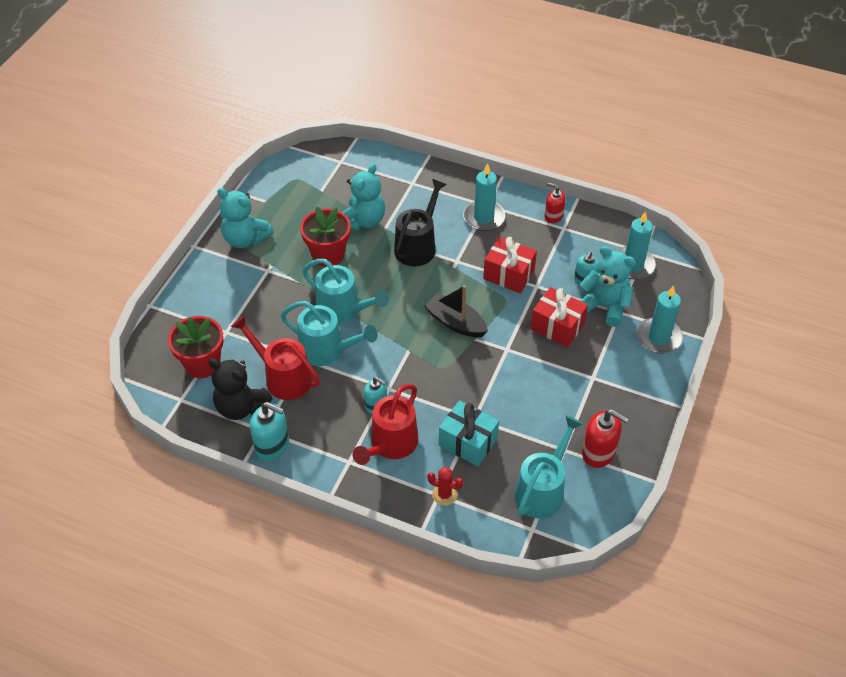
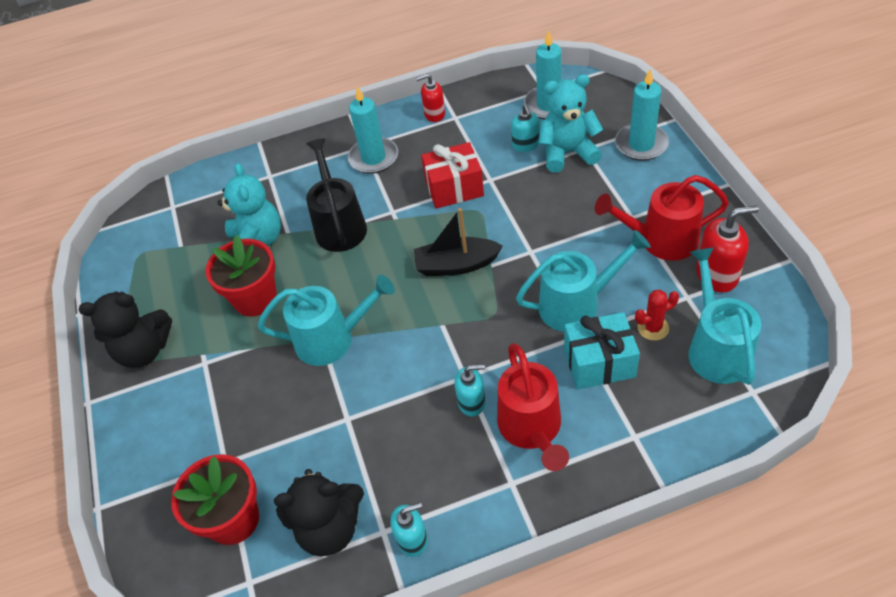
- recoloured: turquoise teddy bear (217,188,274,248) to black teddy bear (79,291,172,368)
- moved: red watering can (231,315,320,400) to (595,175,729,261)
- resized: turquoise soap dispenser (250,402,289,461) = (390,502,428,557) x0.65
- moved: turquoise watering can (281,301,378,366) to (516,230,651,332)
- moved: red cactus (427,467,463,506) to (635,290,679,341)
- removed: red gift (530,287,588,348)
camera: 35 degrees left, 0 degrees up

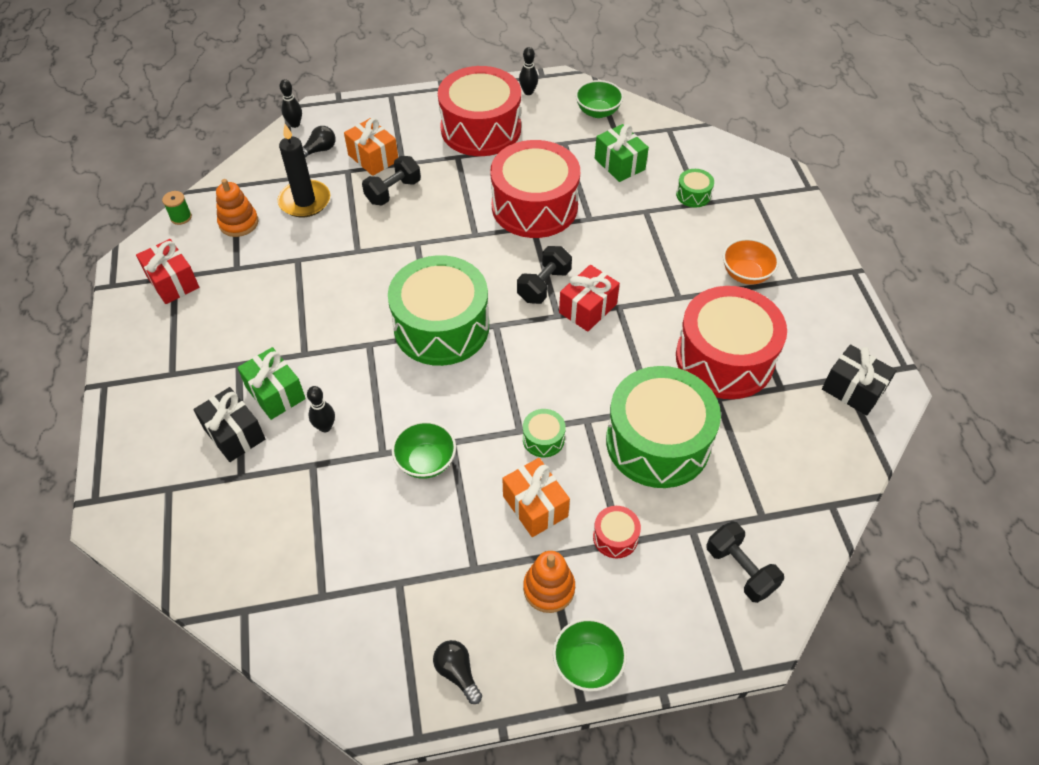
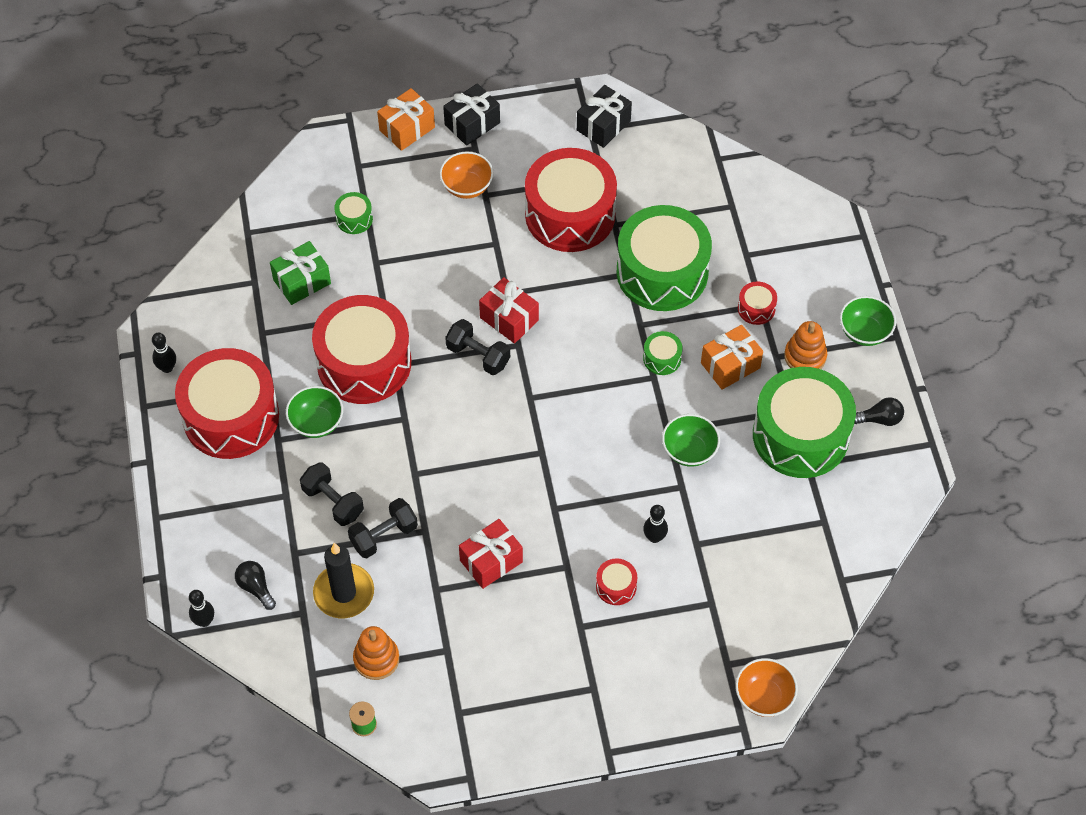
- moved: red gift (136,239,199,304) to (459,519,523,589)
- moved: black gift (193,387,265,462) to (443,83,500,146)
- replaced: green gift (237,347,306,420) to red drum (596,559,638,605)
- moved: orange gift (344,118,398,176) to (377,88,435,151)
- moved: green drum (388,255,489,366) to (753,367,856,478)
- turned: black light bulb (433,640,482,704) = (854,397,904,426) 150 degrees counterclockwise
- moved: green bowl (575,80,624,118) to (286,386,343,438)
- moved: black dumbbell (707,522,784,603) to (348,498,418,558)
- added: orange bowl (735,658,798,717)
camera: 90 degrees left, 5 degrees up

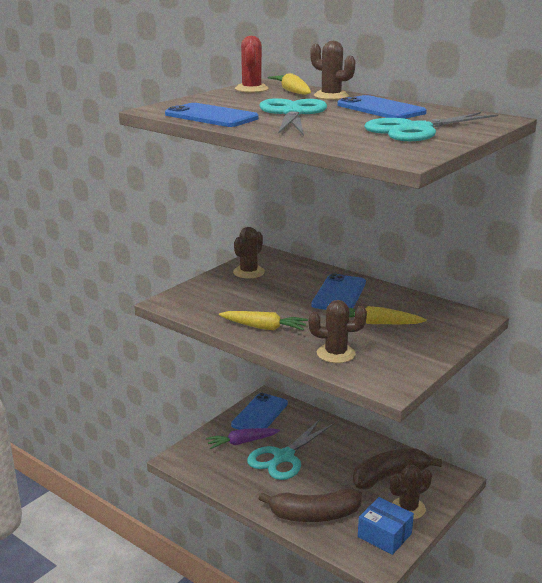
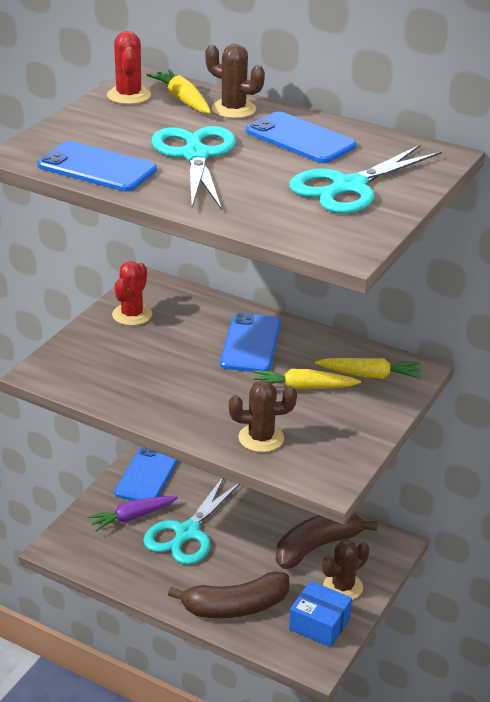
- moved: yellow carrot (219,311,308,330) to (315,358,421,379)
- recoloured: brown cactus (233,227,265,278) to red cactus (112,261,152,326)
camera: 10 degrees left, 10 degrees up

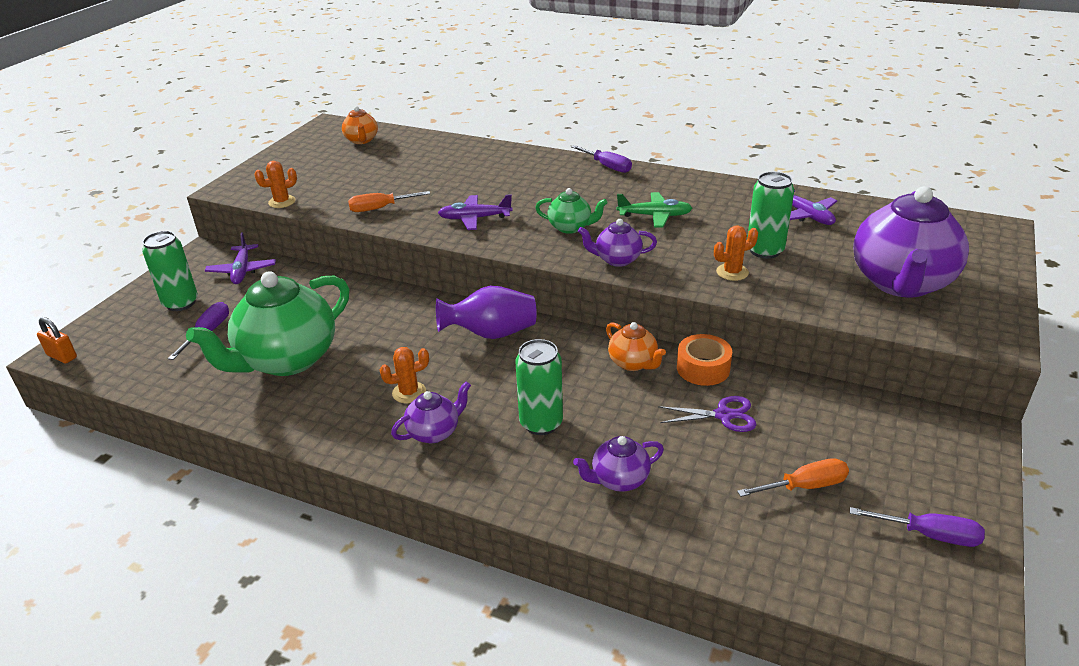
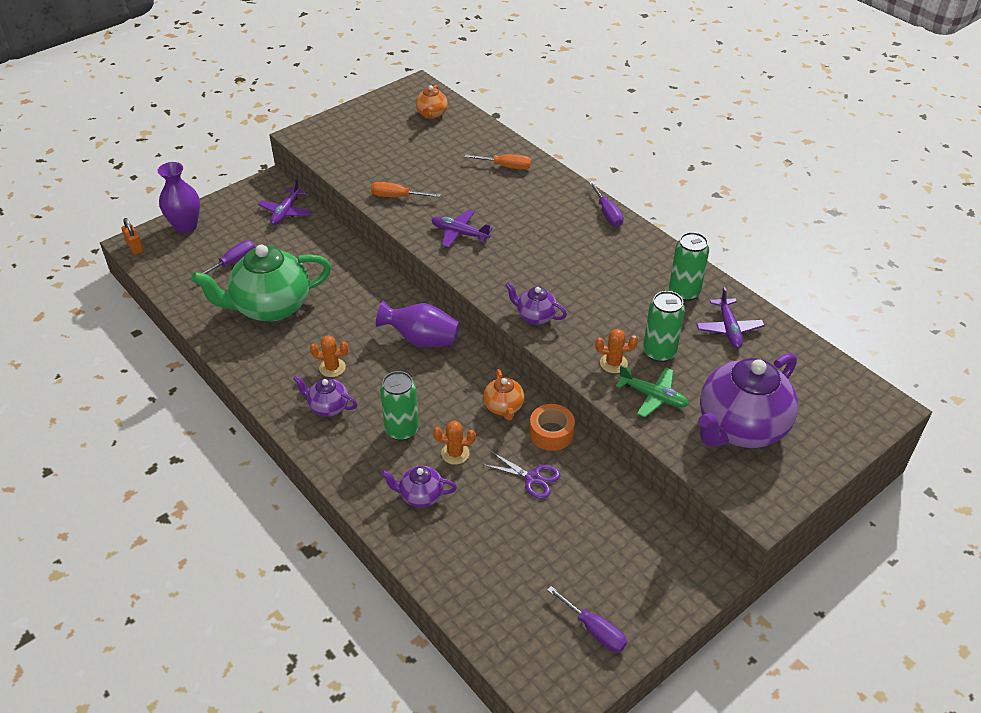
- moved: green can (142,231,198,311) to (669,232,709,301)
- moved: orange cactus (254,161,297,208) to (433,421,476,465)
- turned: purple teapot (391,382,471,443) = (293,375,358,417) 150 degrees counterclockwise
- removed: green teapot (535,188,608,234)
- moved: green plane (617,192,693,227) to (616,365,689,417)
- moved: orange screwdriver (737,458,849,497) to (464,154,531,170)
- added: purple vase (158,162,200,234)
camera: 25 degrees right, 10 degrees up

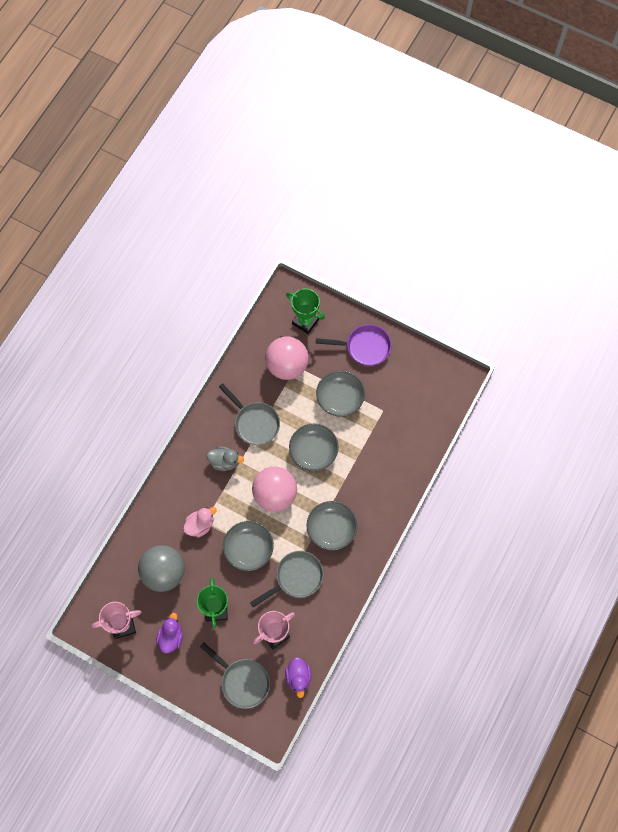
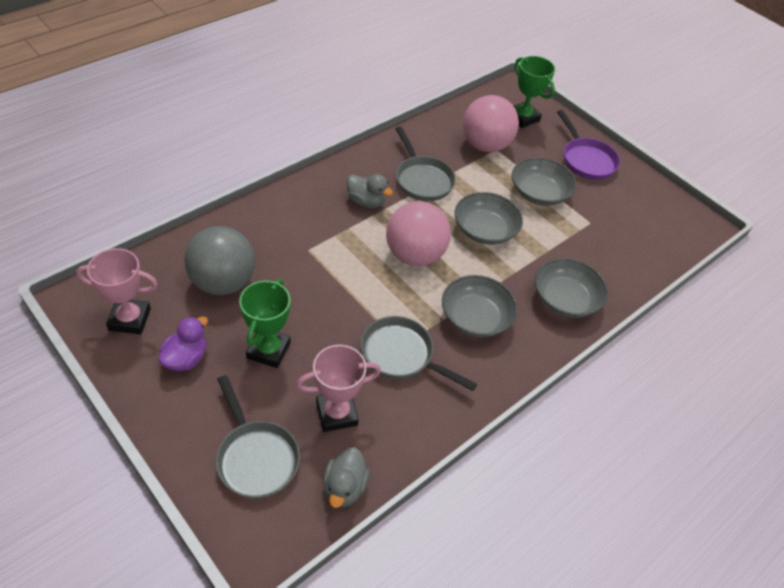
- removed: pink duck (183,507,217,537)
- moved: grey bowl (223,521,274,571) to (535,258,608,318)
- turned: grey pan (250,551,324,607) = (361,316,477,391) 135 degrees counterclockwise
- recoloured: purple duck (285,657,311,698) to grey duck (323,447,370,508)
- turned: purple pan (316,325,391,366) = (557,110,620,180) 45 degrees clockwise
camera: 15 degrees right, 20 degrees down

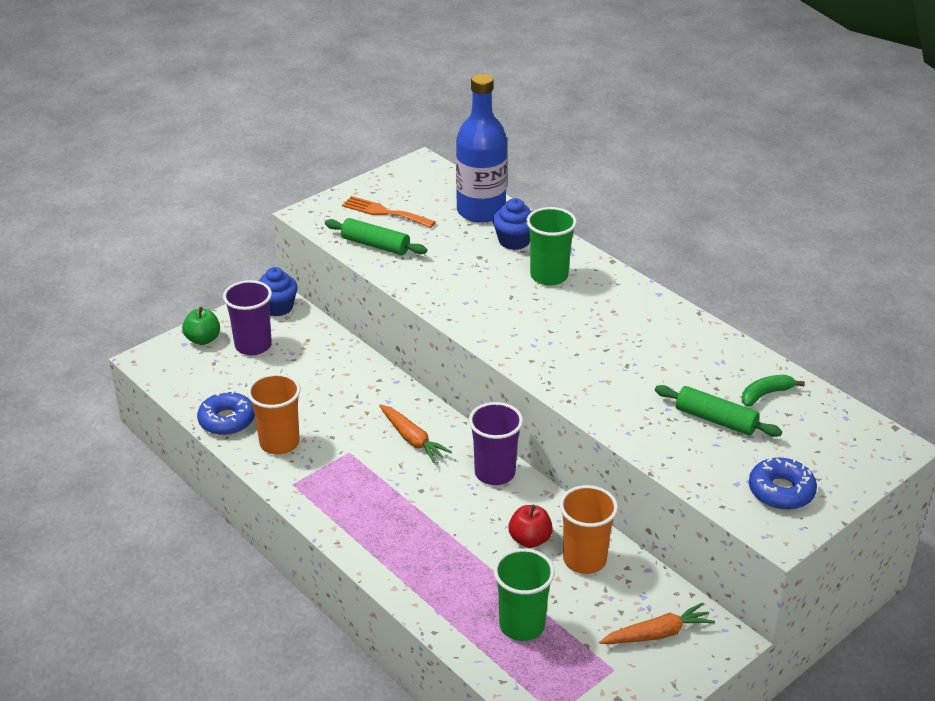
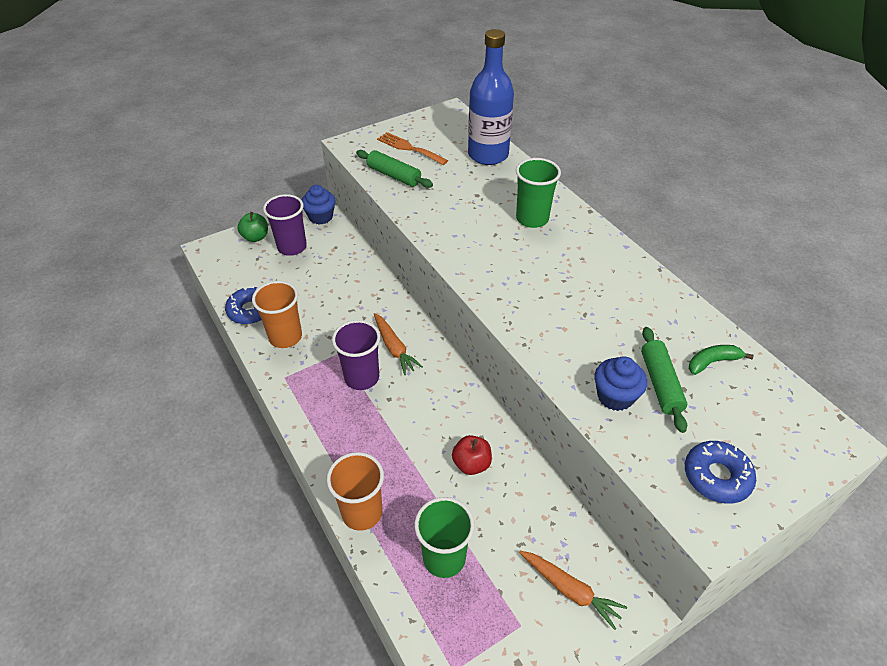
- moved: purple cup (469,402,523,485) to (332,320,380,390)
- moved: blue cupcake (493,198,532,250) to (594,356,647,411)
- moved: orange cup (560,485,618,574) to (327,452,384,531)
- turned: orange carrot (599,603,715,644) = (519,551,627,630) 45 degrees clockwise
- turned: green rolling pin (655,385,782,437) = (641,327,687,433) 45 degrees clockwise
camera: 10 degrees right, 10 degrees up

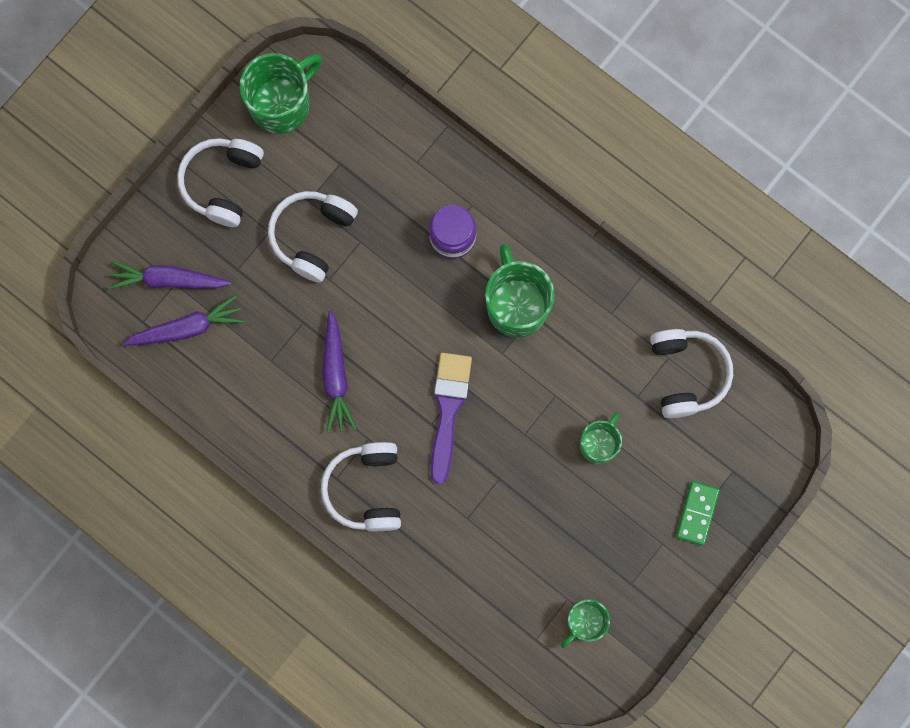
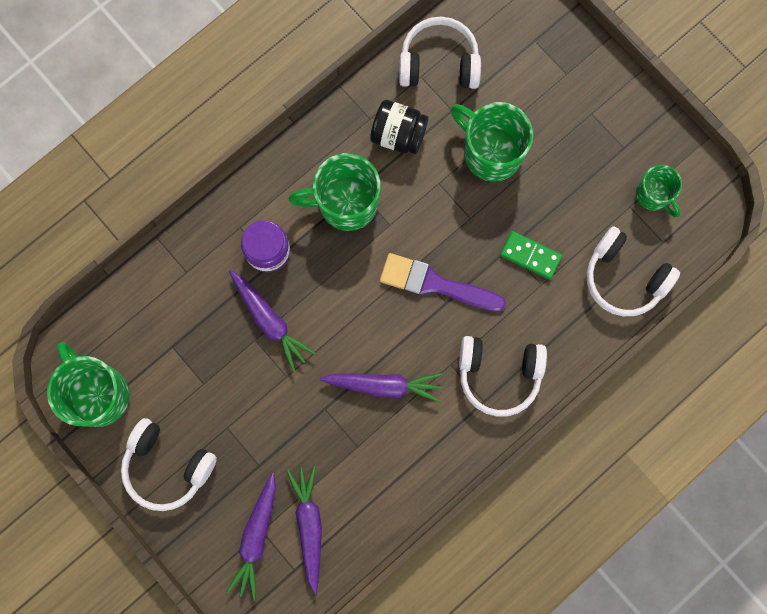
- moved: white headphones (268,191,358,282) to (586,226,680,316)
- resized: green mug (580,412,622,464) = (451,102,533,182) x1.68
- moved: green domino (676,481,720,546) to (500,231,562,280)
- added: purple carrot (229,270,316,372)
- added: black jar (370,100,429,154)
camera: 80 degrees left, 0 degrees up

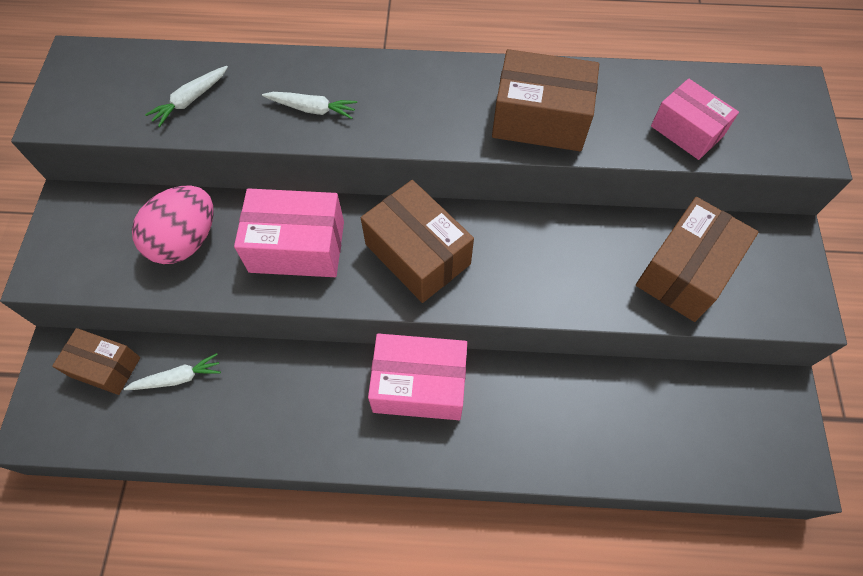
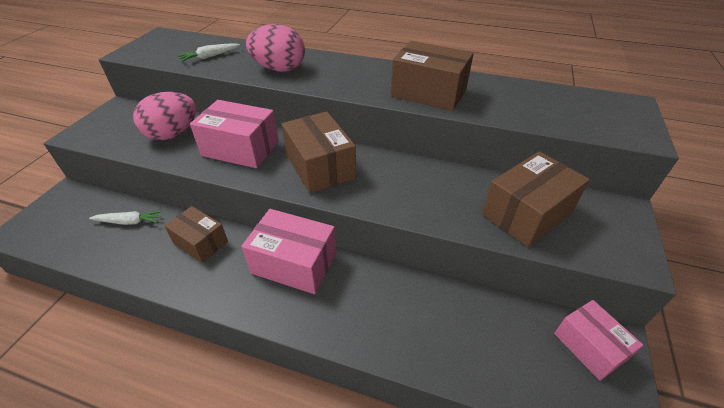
- moved: brown box (52,328,140,395) to (164,206,228,263)
- replaced: white carrot (262,92,357,119) to pink egg (246,24,305,72)
- moved: pink box (651,78,739,160) to (554,300,643,381)
camera: 15 degrees right, 20 degrees down

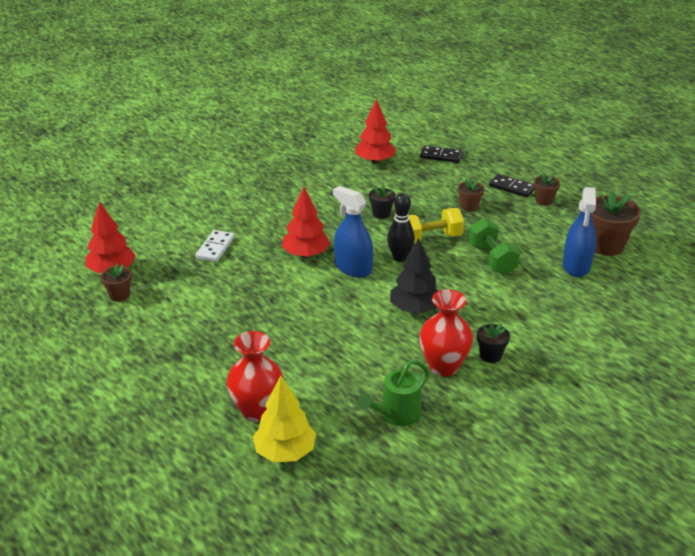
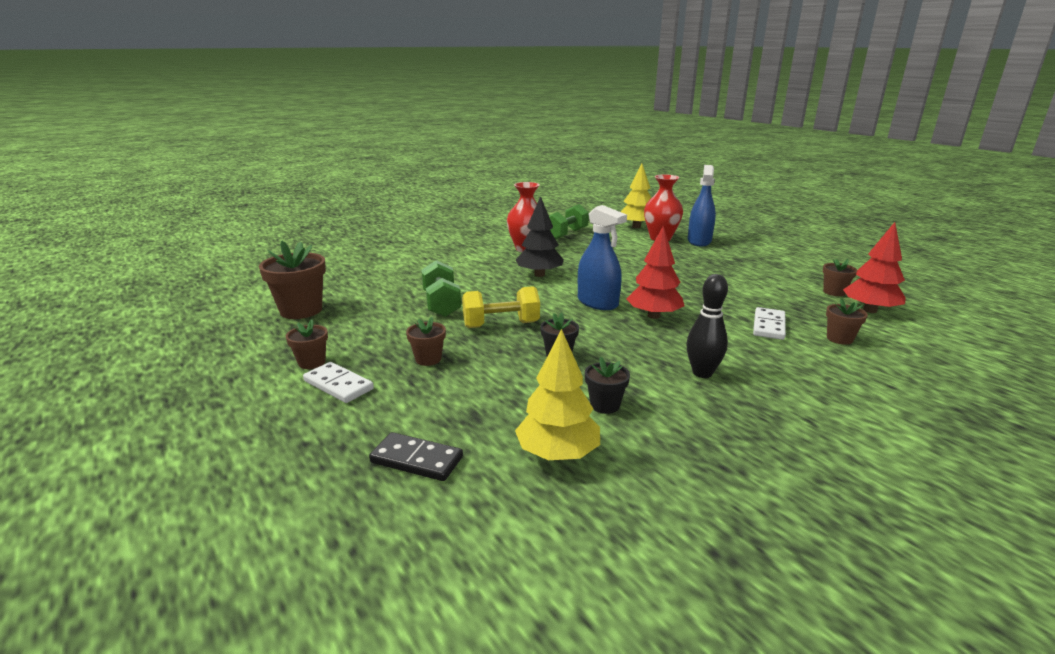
- recoloured: red tree (356,99,396,164) to yellow tree (515,329,600,460)
- replaced: green watering can (357,360,429,426) to green dumbbell (549,204,589,239)
- moved: black bowling pin (387,193,415,262) to (687,274,728,378)
- moved: black flower pot (477,323,510,363) to (585,357,630,414)
- recoloured: black domino (489,174,535,197) to white domino (303,362,374,403)
- moved: blue spray bottle (563,187,596,277) to (688,165,716,246)
- added: brown flower pot (826,298,868,345)
camera: 175 degrees left, 10 degrees down

